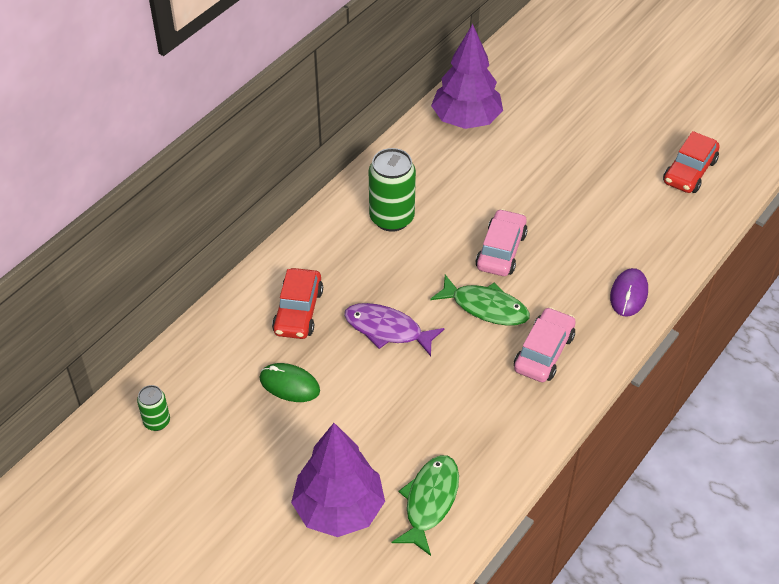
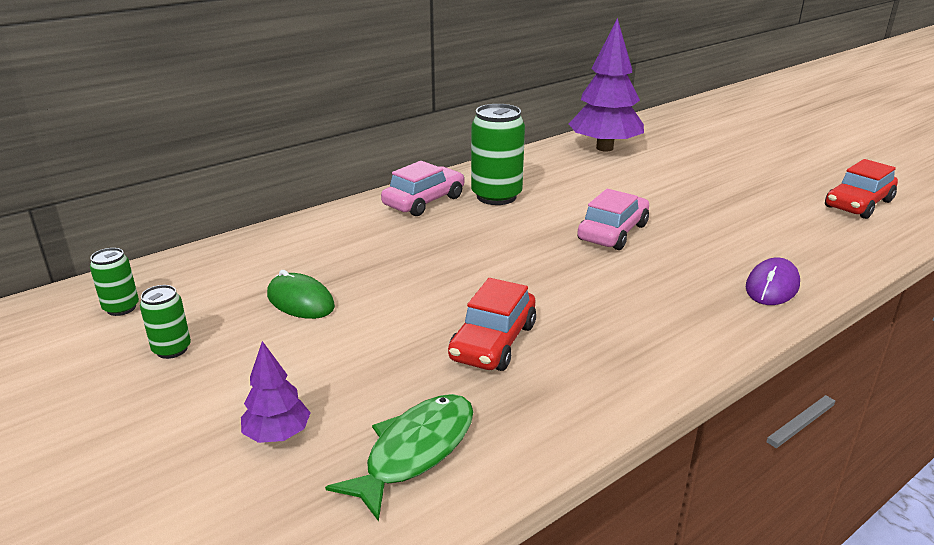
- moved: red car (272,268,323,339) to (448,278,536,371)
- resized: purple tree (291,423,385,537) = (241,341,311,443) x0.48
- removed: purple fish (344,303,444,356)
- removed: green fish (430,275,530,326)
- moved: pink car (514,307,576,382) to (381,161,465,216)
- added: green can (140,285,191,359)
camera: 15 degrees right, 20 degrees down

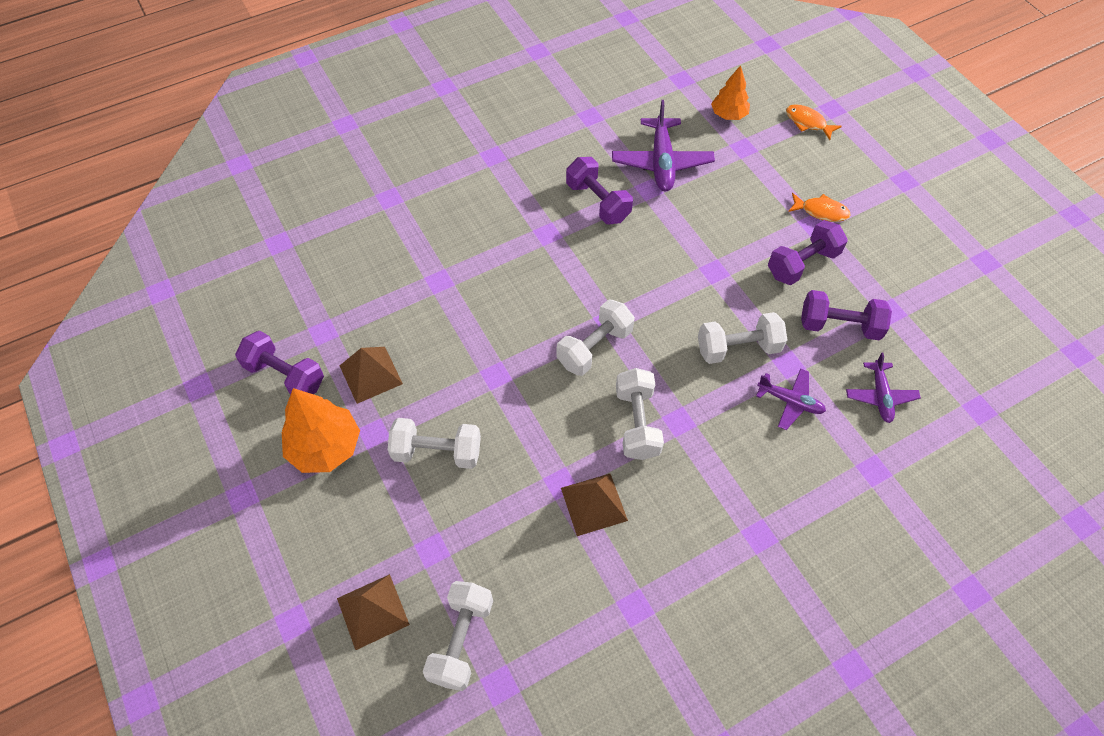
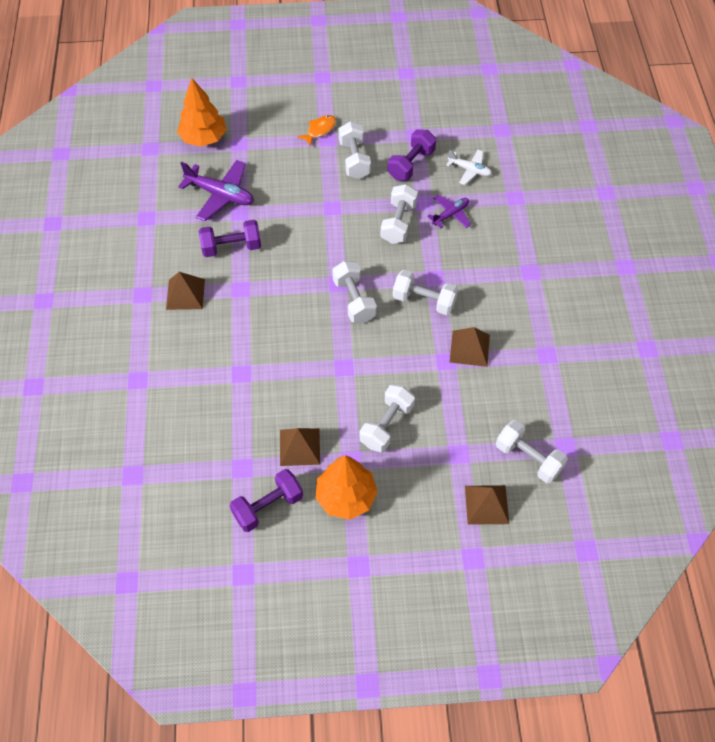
- resized: orange tree (711,65,750,120) = (177,78,227,147) x1.58
- recoloured: purple dumbbell (768,220,848,285) to white dumbbell (339,122,371,179)
- removed: orange fish (786,104,842,140)
- recoloured: purple plane (846,353,921,423) to white plane (446,150,492,185)
- added: brown pyramid (166,272,205,310)
camera: 65 degrees left, 0 degrees up

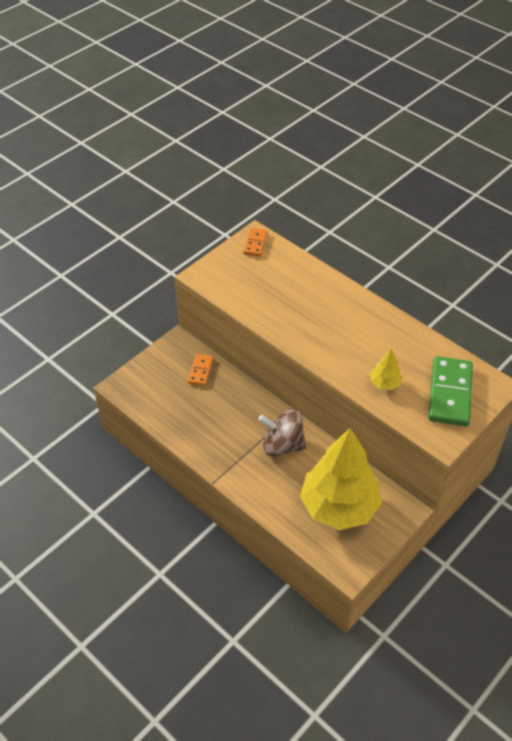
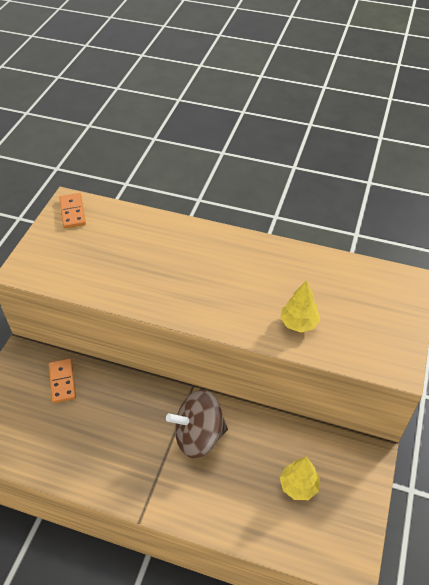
- resized: yellow tree (300,428,382,530) = (280,457,320,500) x0.41
- removed: green domino (428,356,473,427)
camera: 25 degrees left, 0 degrees up

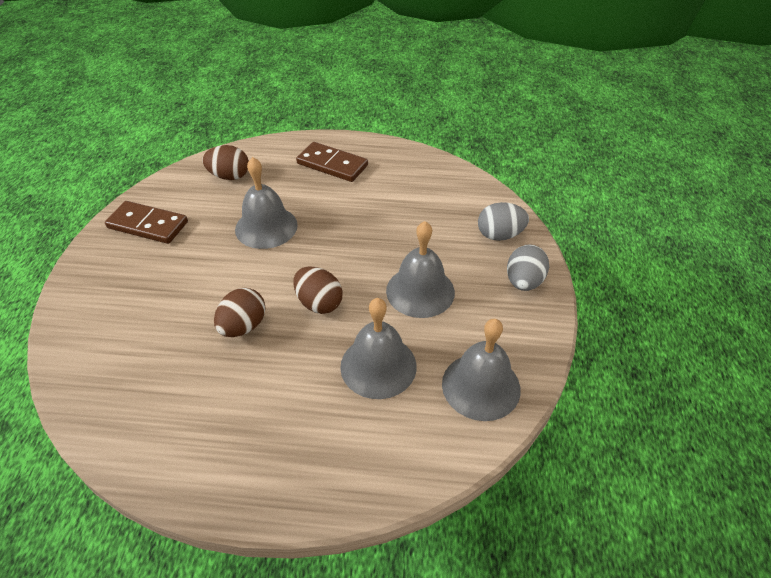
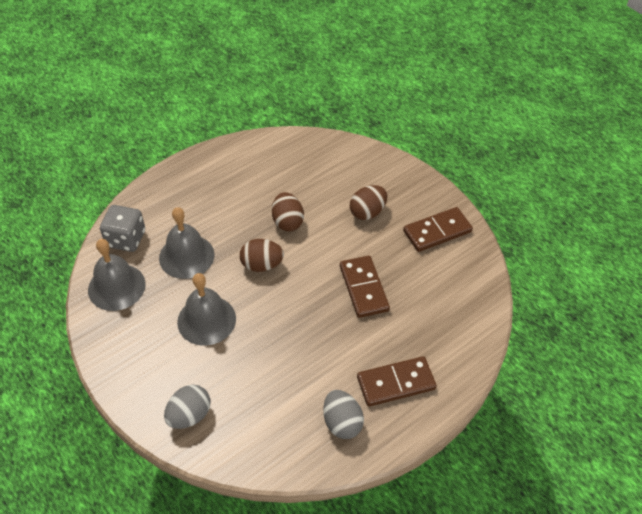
- moved: brown egg (202,145,249,180) to (350,185,387,220)
- replaced: grey bell (235,157,298,249) to brown domino (340,256,390,318)
- moved: grey egg (507,244,549,291) to (323,390,364,439)
- added: grey dice (100,205,145,252)
camera: 135 degrees right, 5 degrees up

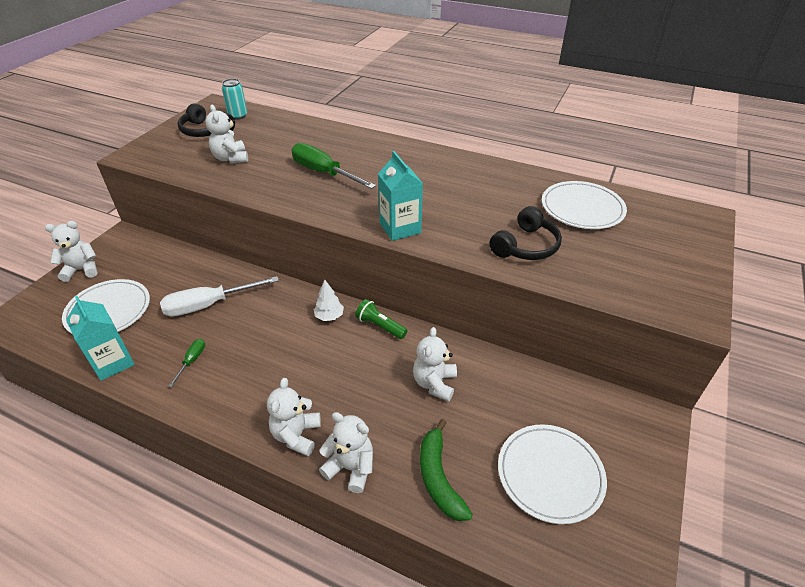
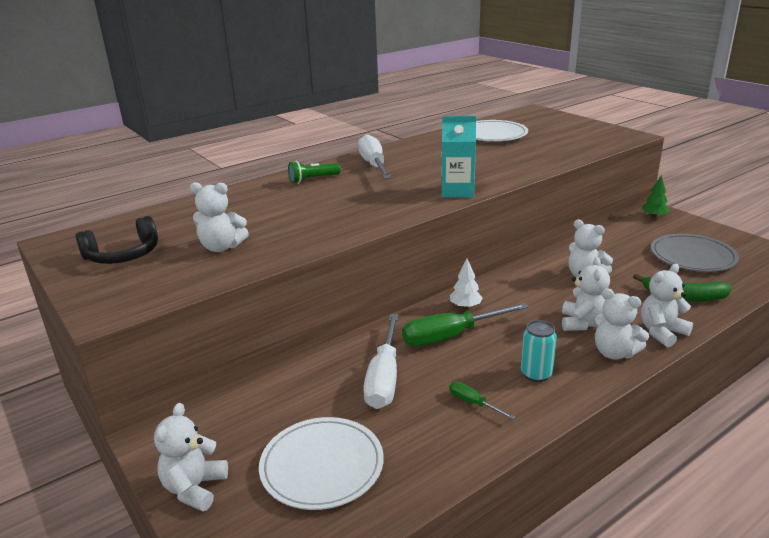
- removed: turquoise carton (66,296,135,381)
- moved: turquoise can (222,79,247,120) to (521,320,557,382)
- moved: green screwdriver (291,143,376,189) to (402,303,529,347)
- moved: green flashlight (355,299,407,339) to (288,161,340,184)
- removed: black headphones (489,206,562,260)
- recoloured: white plate (498,424,607,524) to grey plate (651,234,739,272)
- added: white screwdriver (358,134,392,179)
- added: white teddy bear (562,257,610,331)
- added: green tree (642,175,670,218)
camera: 60 degrees left, 15 degrees down

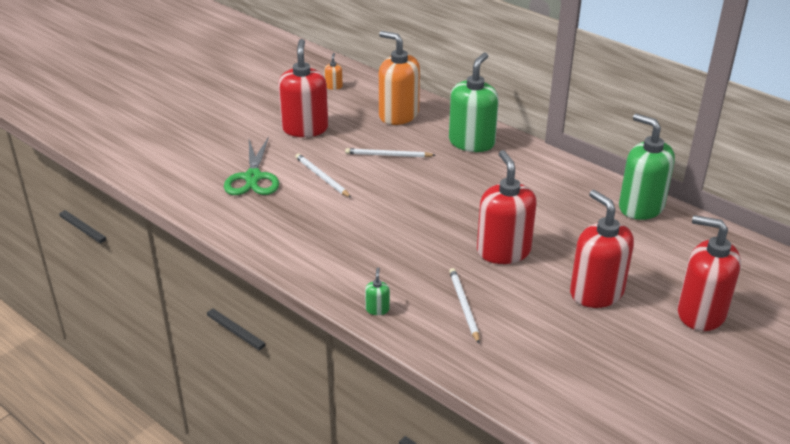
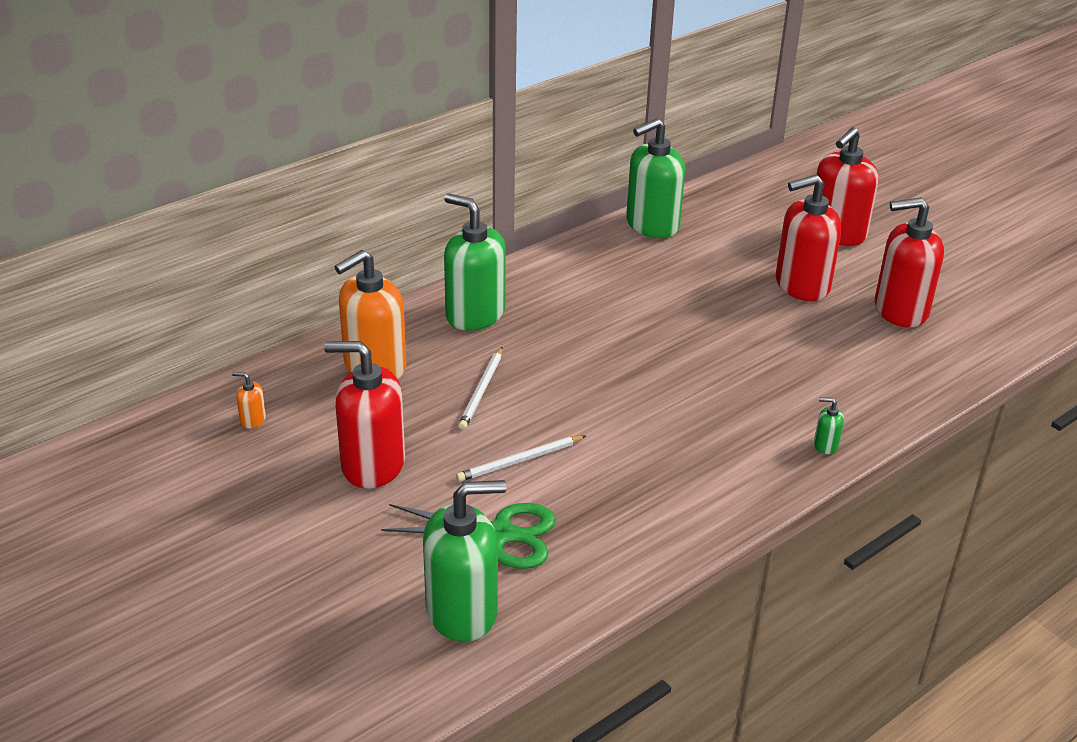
- removed: white pencil (449,268,480,343)
- moved: red soap dispenser (477,150,537,264) to (875,198,944,328)
- added: green soap dispenser (423,480,506,642)
camera: 80 degrees left, 0 degrees up

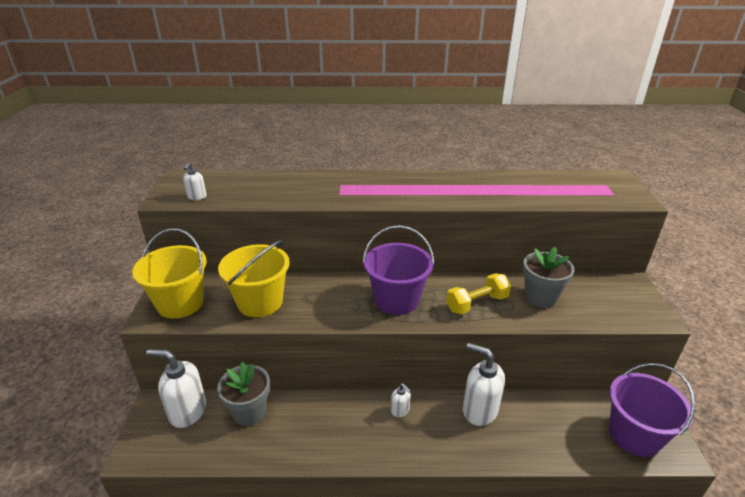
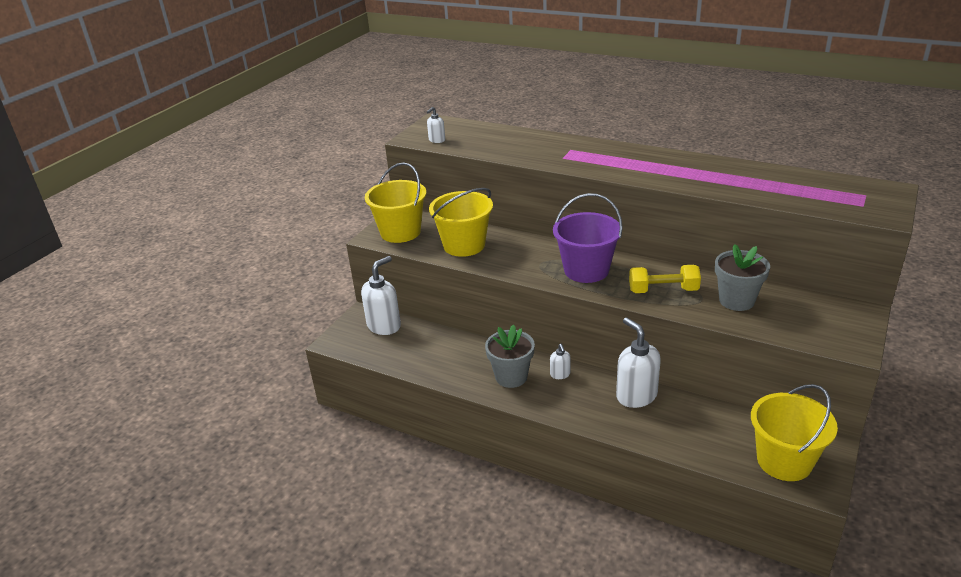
- turned: white soap dispenser (146,349,206,428) = (361,256,401,335) 90 degrees clockwise
- moved: grey flower pot (217,362,270,426) to (485,324,535,388)
- recoloured: purple bucket (609,363,695,457) to yellow bucket (751,384,838,481)
camera: 30 degrees right, 0 degrees up

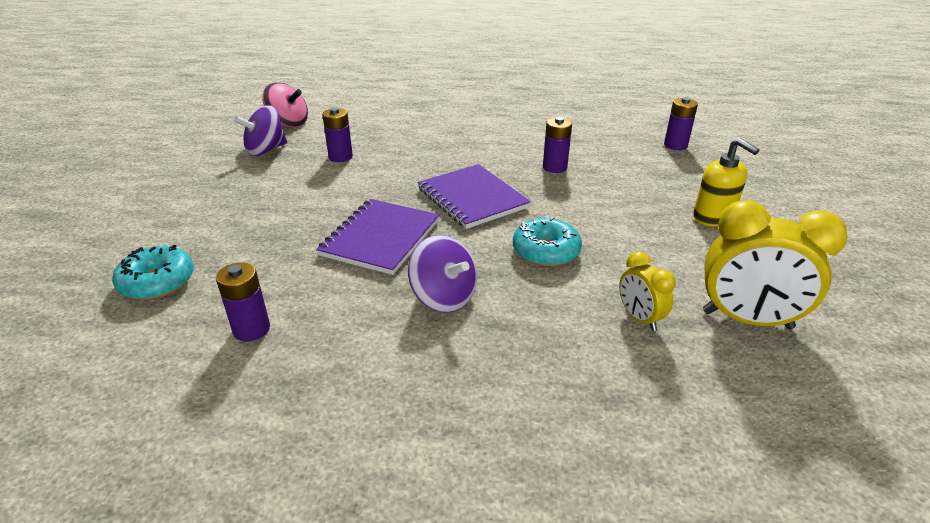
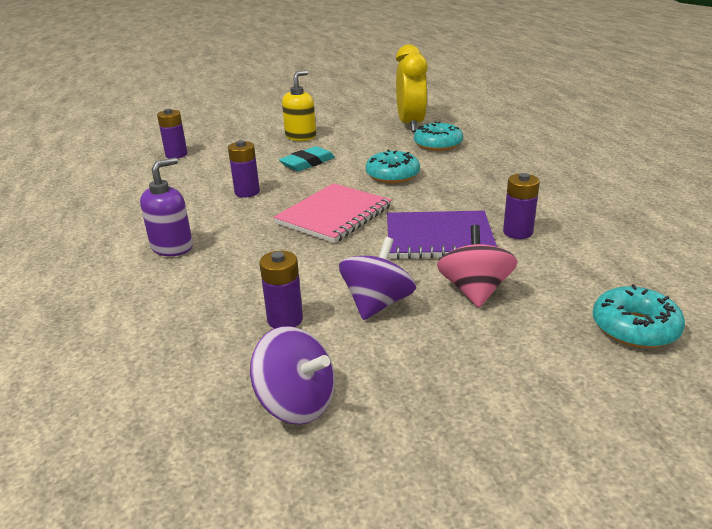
- moved: purple battery (216,262,270,341) to (503,173,540,239)
- moved: pink spinning top (262,82,308,128) to (437,225,517,308)
- moved: purple spinning top (408,235,477,313) to (339,237,416,320)
- recoloured: purple notebook (418,164,531,229) to pink notebook (273,183,392,243)
- replaced: yellow clock (619,251,675,331) to turquoise donut (414,121,463,151)
- added: purple soap dispenser (140,157,193,256)
- added: turquoise eraser (279,146,335,171)
camera: 110 degrees left, 5 degrees down

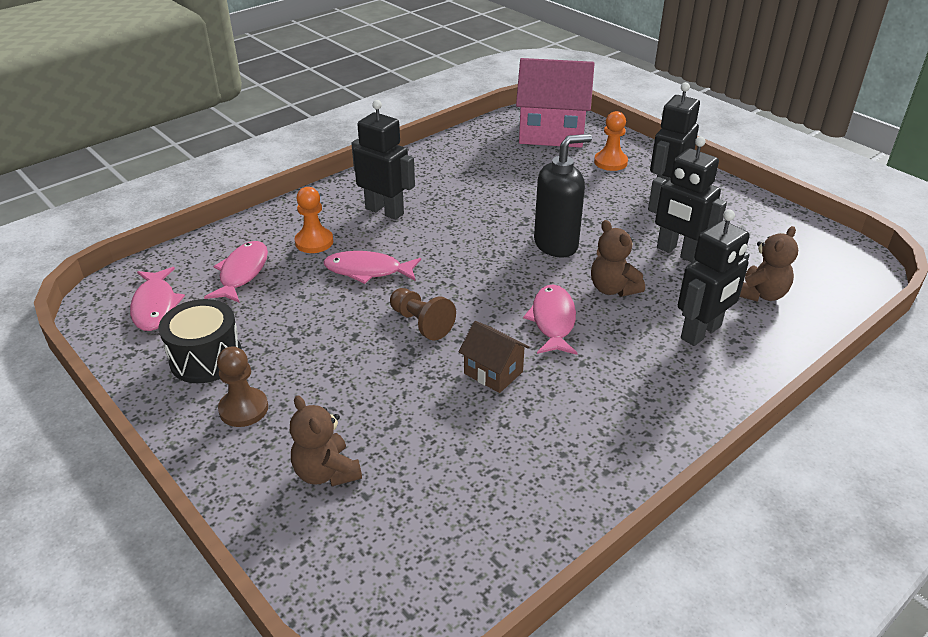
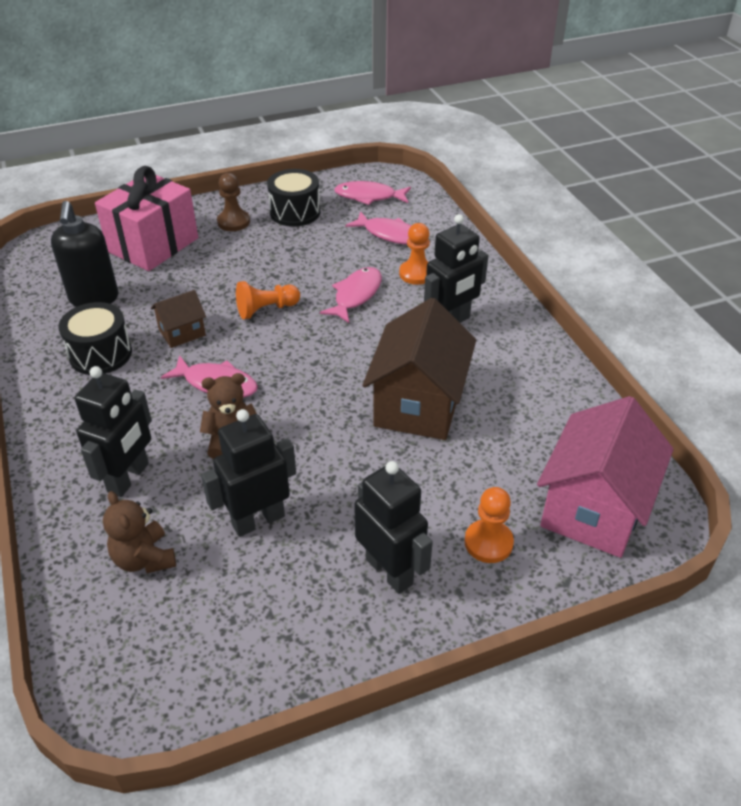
- replaced: brown teddy bear (290,396,362,486) to pink gift (95,166,198,271)
- recoloured: brown pawn (390,288,456,340) to orange pawn (236,281,300,319)
- moved: black soap dispenser (534,134,592,258) to (51,201,118,307)
- turned: black robot (678,209,750,346) = (75,366,152,497) 135 degrees counterclockwise
- added: black drum (58,302,132,375)
- added: brown house (362,298,476,440)
camera: 110 degrees right, 5 degrees up

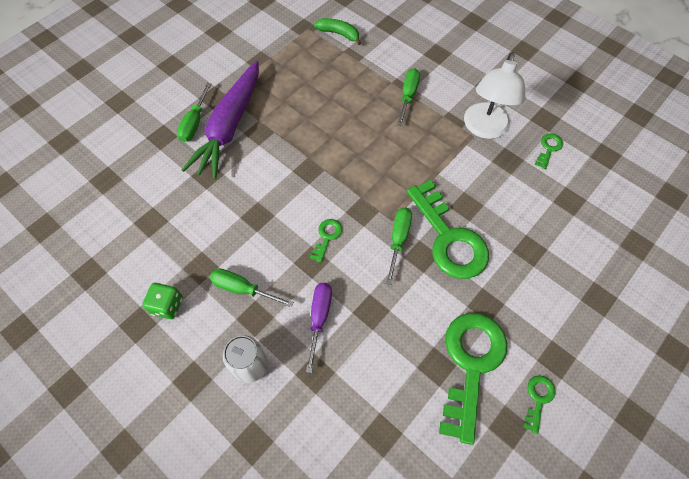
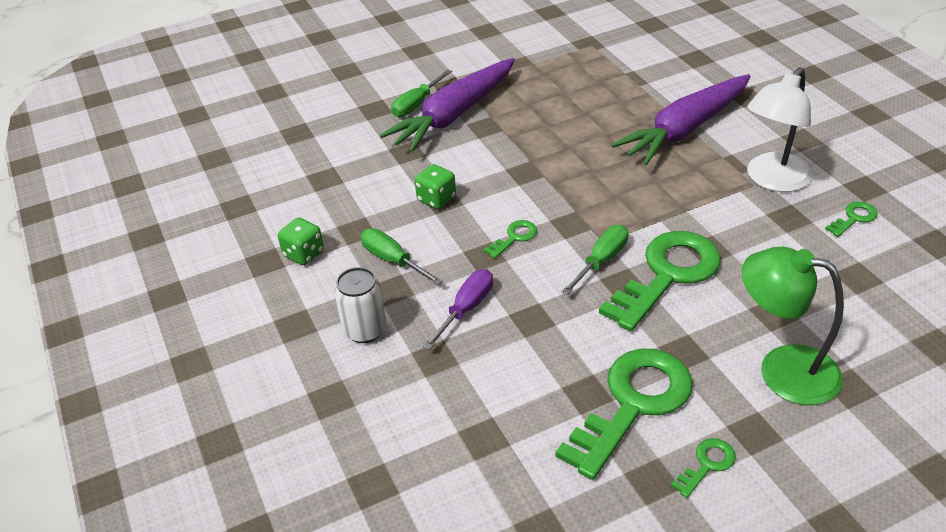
- removed: green banana (314,18,361,45)
- replaced: green screwdriver (397,68,420,126) to purple carrot (611,74,751,165)
- turned: green key (407,180,489,279) = (599,231,721,331) 135 degrees counterclockwise
- added: green dice (415,164,456,209)
- added: green lamp (742,246,844,405)
camera: 25 degrees right, 20 degrees down

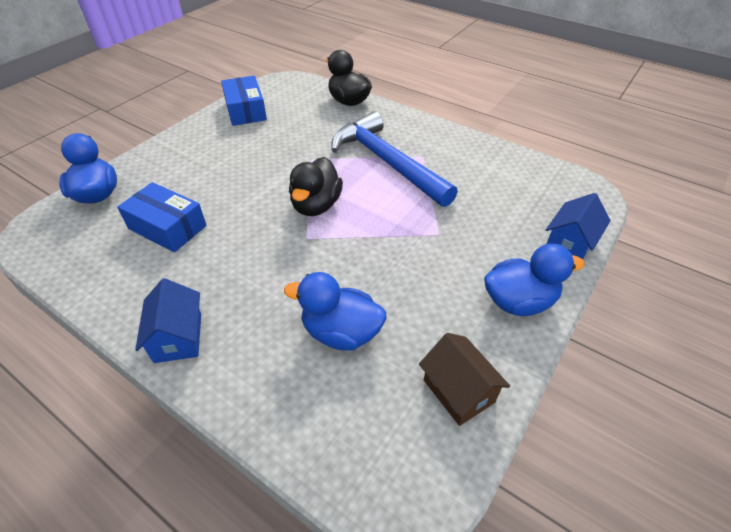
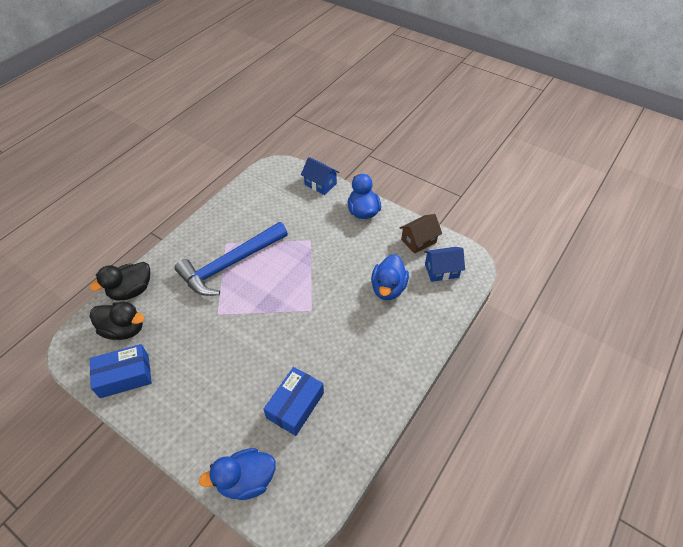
- moved: blue house (135,278,201,363) to (424,247,465,282)
- moved: black duck (289,157,343,216) to (89,302,144,340)
camera: 90 degrees left, 5 degrees up

